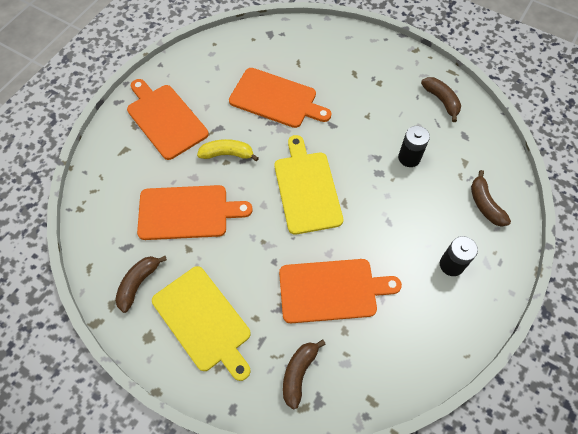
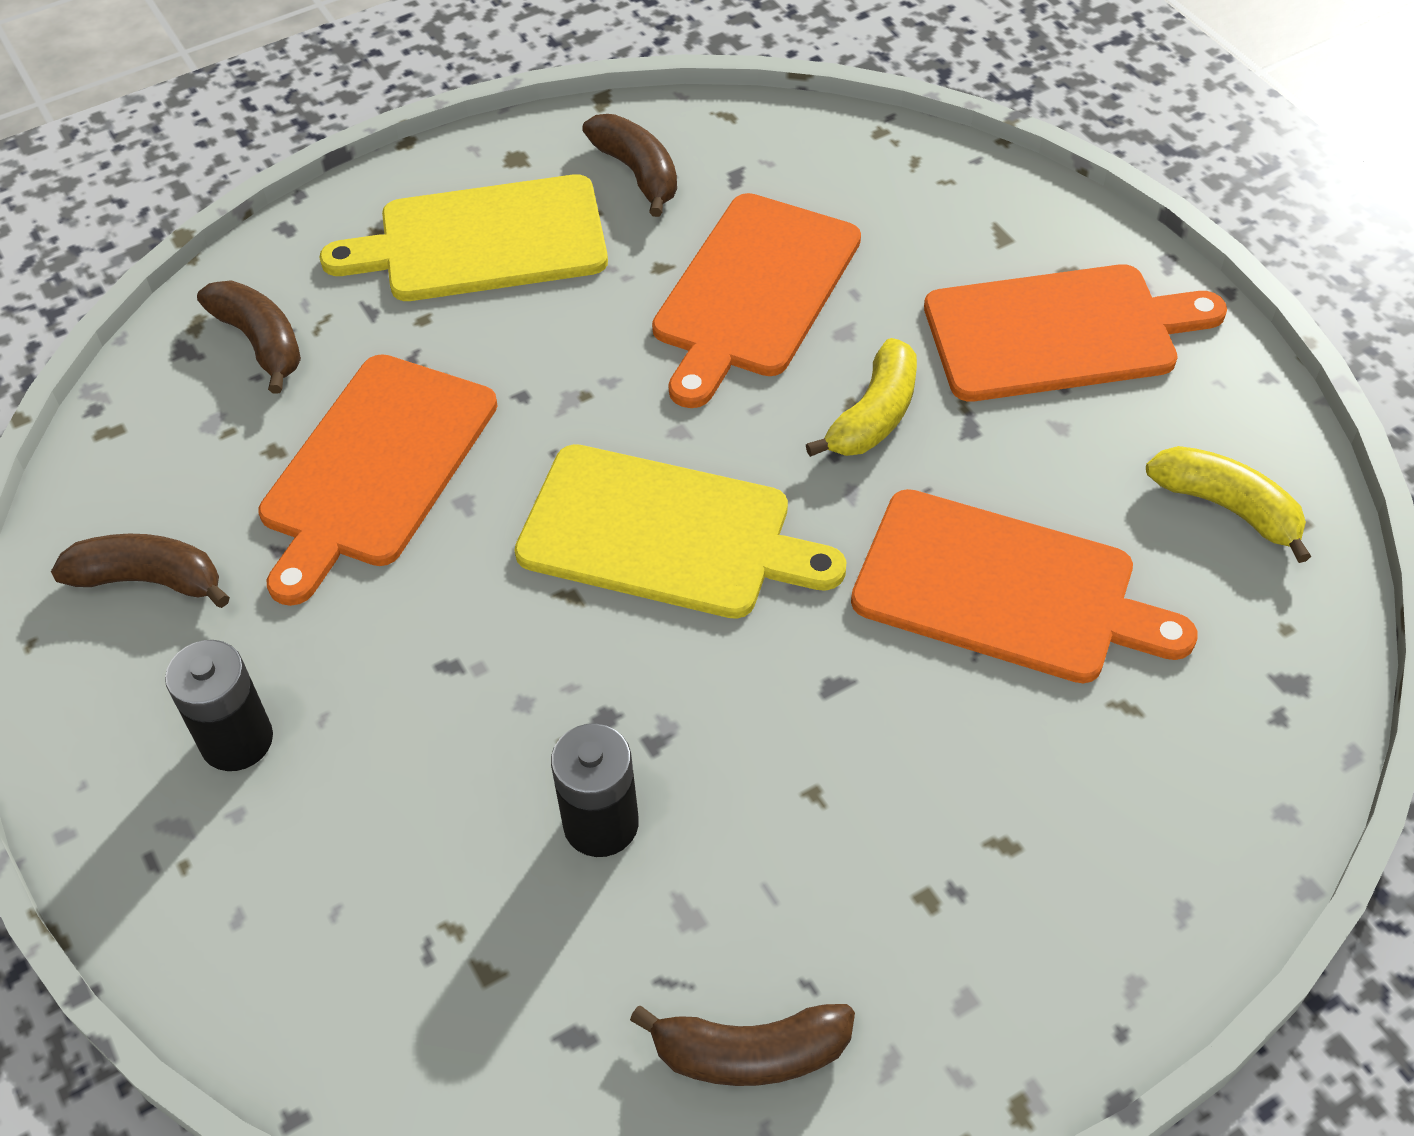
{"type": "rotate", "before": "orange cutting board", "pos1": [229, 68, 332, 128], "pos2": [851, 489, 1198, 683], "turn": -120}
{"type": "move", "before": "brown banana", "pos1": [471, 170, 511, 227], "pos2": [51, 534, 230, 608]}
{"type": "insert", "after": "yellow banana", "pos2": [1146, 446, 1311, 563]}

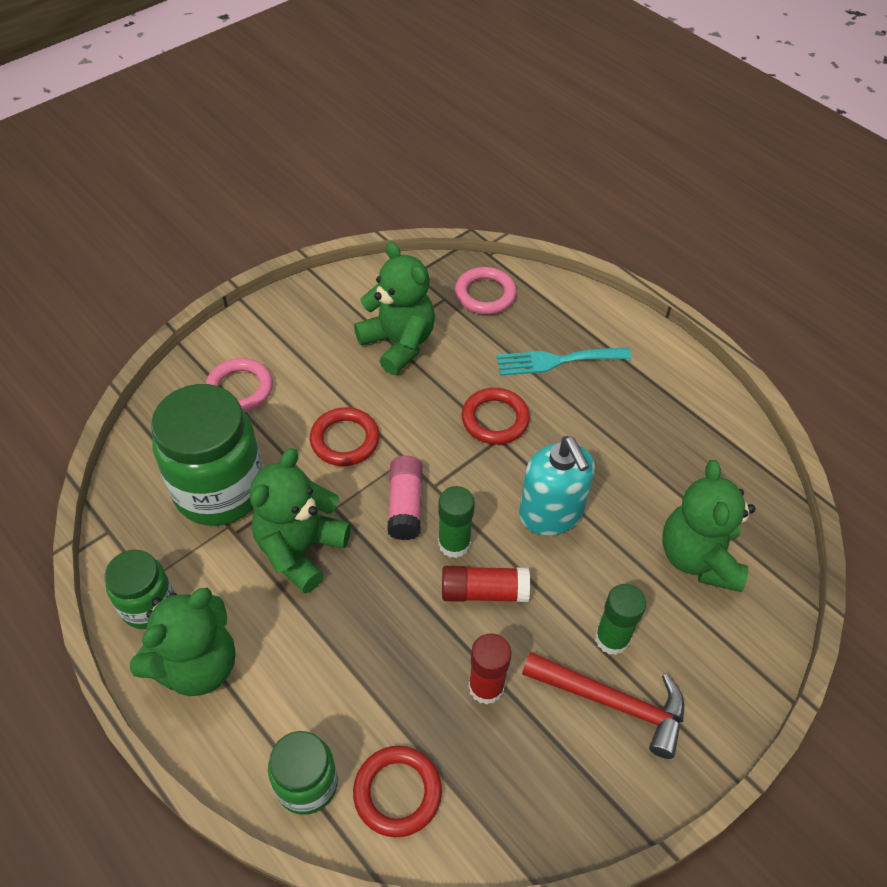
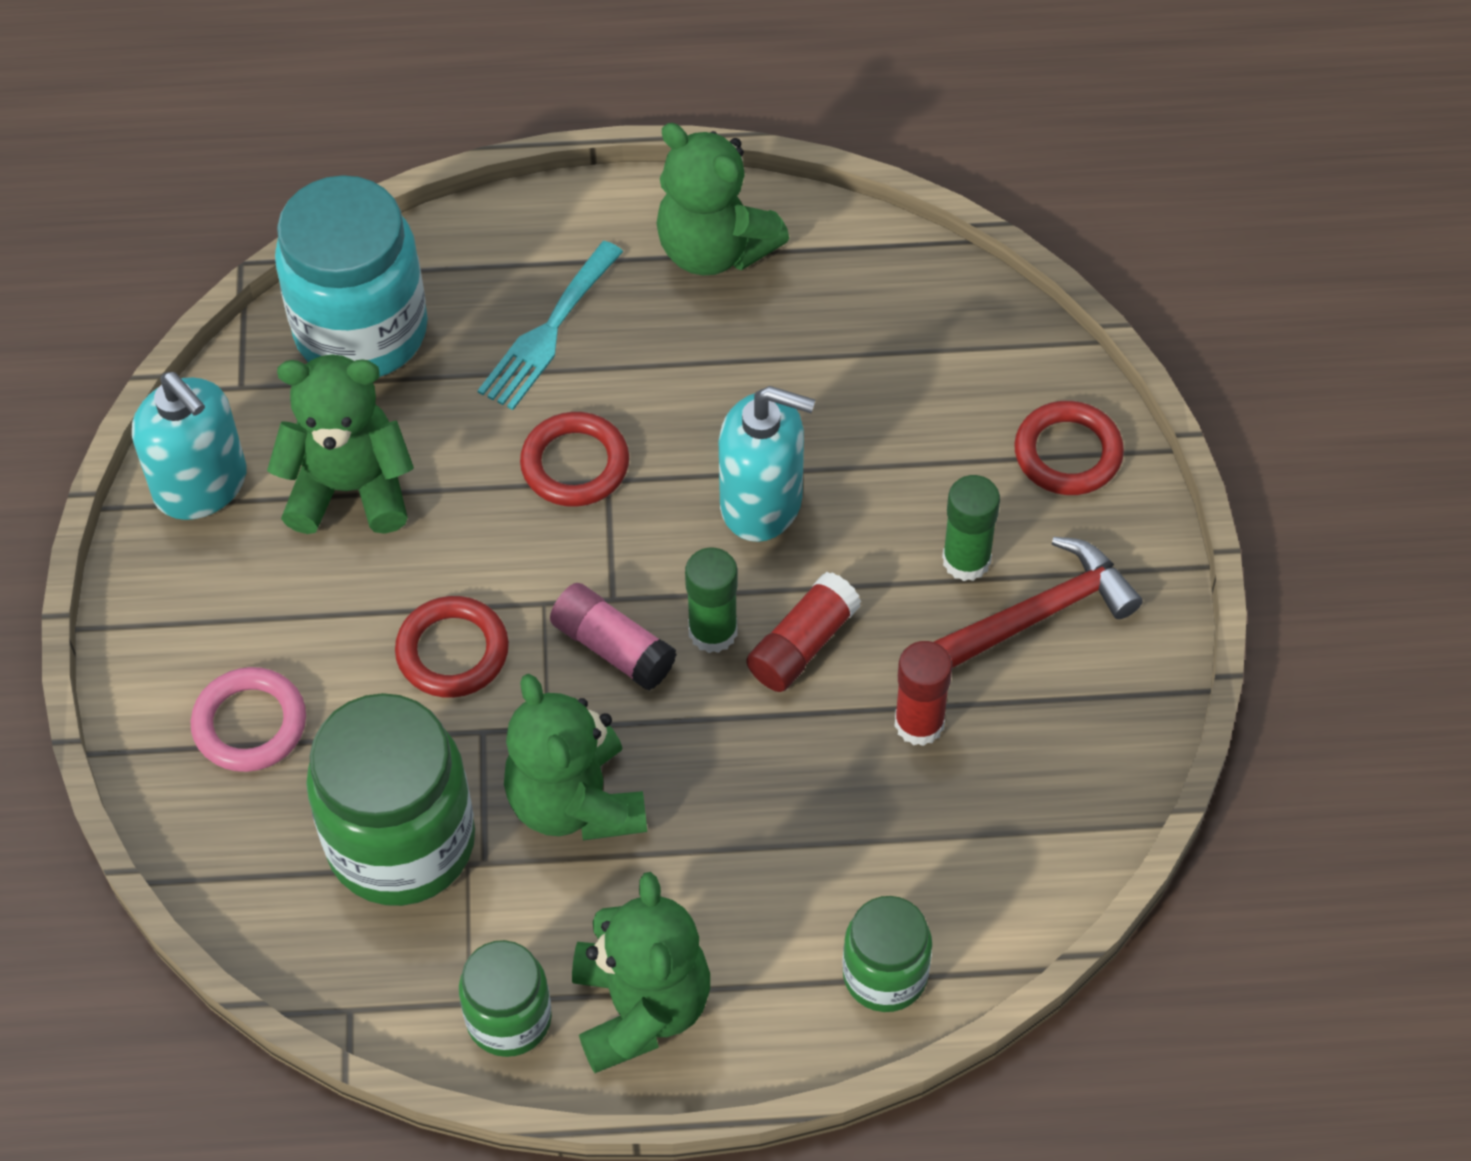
{"type": "move", "before": "red ring", "pos1": [353, 746, 442, 837], "pos2": [1014, 401, 1124, 495]}
{"type": "replace", "before": "pink ring", "after": "turquoise jar", "pos1": [455, 267, 516, 314], "pos2": [275, 175, 428, 377]}
{"type": "move", "before": "green teddy bear", "pos1": [662, 460, 755, 592], "pos2": [656, 123, 789, 275]}
{"type": "insert", "after": "turquoise soap dispenser", "pos2": [132, 372, 247, 520]}

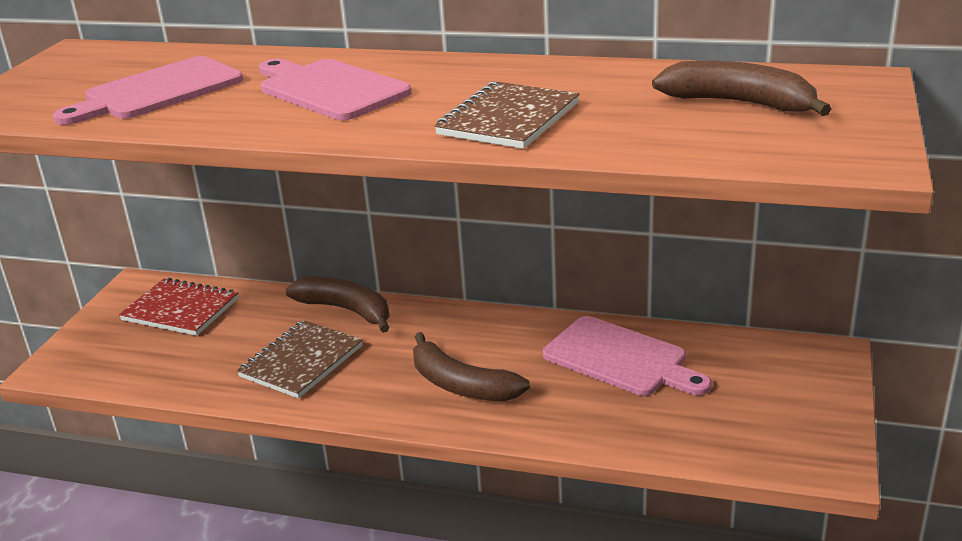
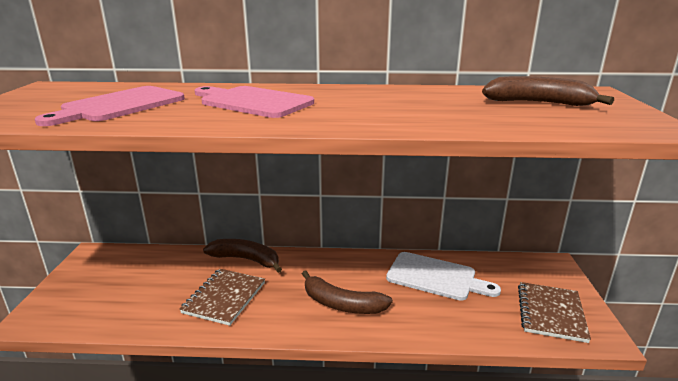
{"type": "delete", "before": "red notebook", "pos1": [119, 278, 238, 336]}
{"type": "move", "before": "brown notebook", "pos1": [434, 81, 580, 149], "pos2": [518, 282, 591, 343]}
{"type": "recolor", "before": "pink cutting board", "after": "white cutting board", "pos1": [543, 316, 712, 396], "pos2": [386, 252, 501, 301]}

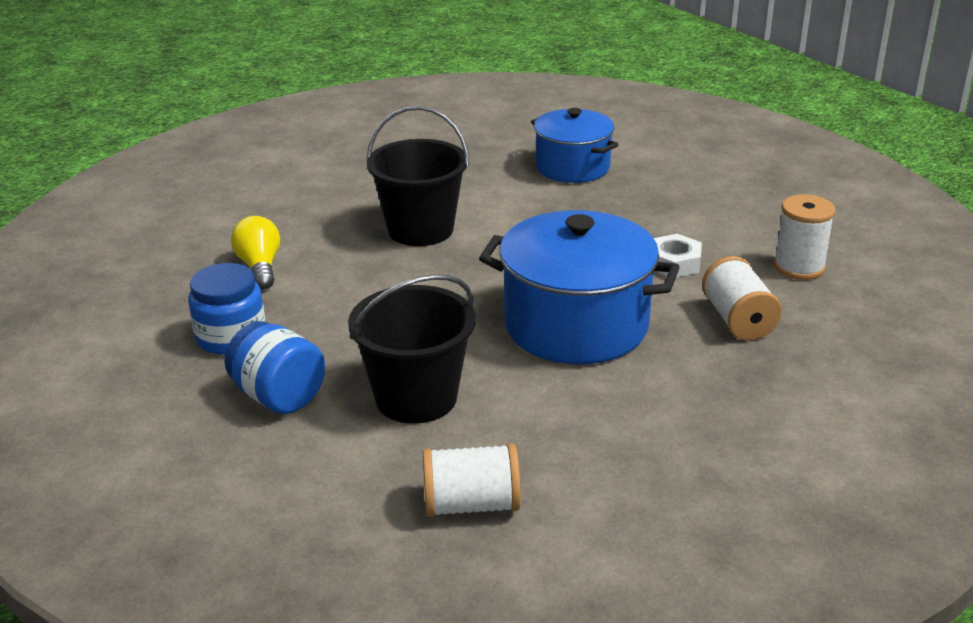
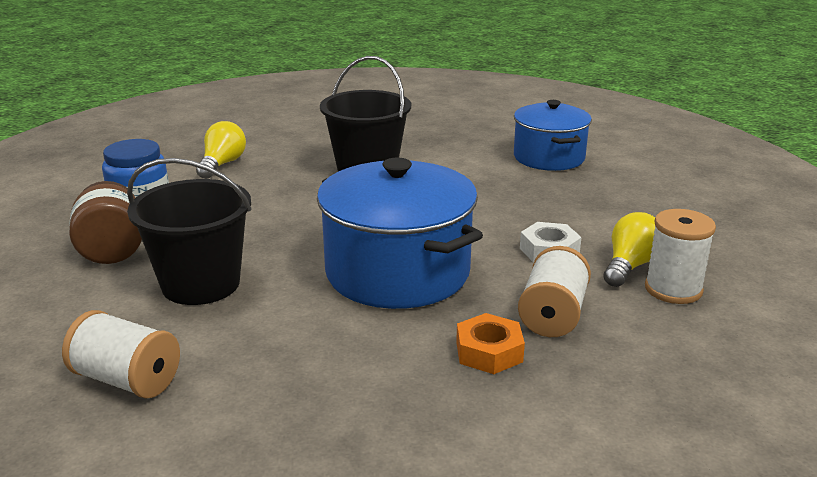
{"type": "recolor", "before": "blue jar", "after": "brown jar", "pos1": [224, 321, 325, 414], "pos2": [69, 181, 142, 264]}
{"type": "insert", "after": "orange nut", "pos2": [456, 313, 525, 374]}
{"type": "insert", "after": "yellow light bulb", "pos2": [604, 212, 655, 287]}

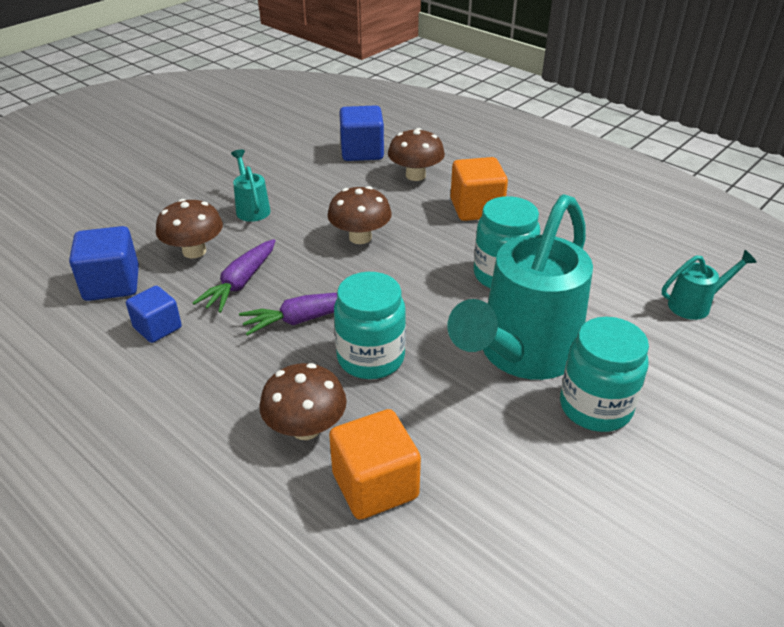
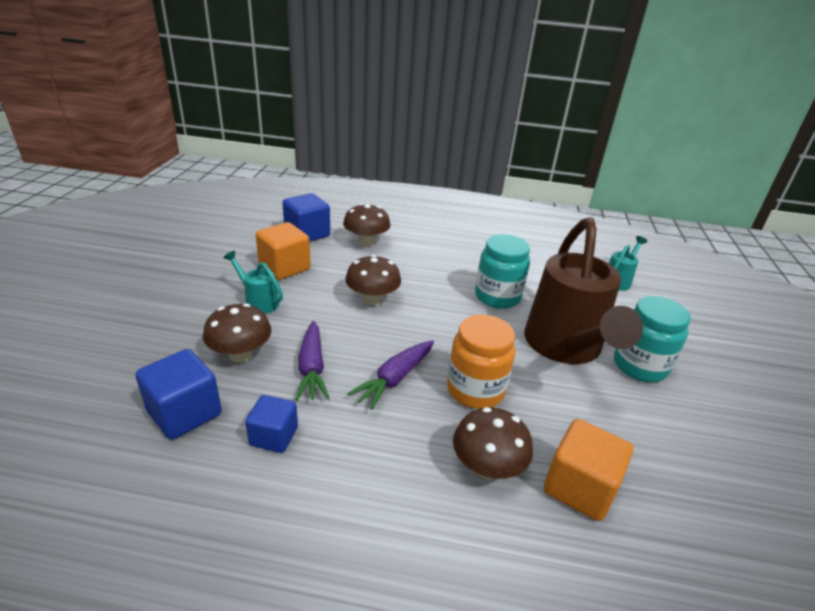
{"type": "recolor", "before": "turquoise jar", "after": "orange jar", "pos1": [334, 272, 406, 379], "pos2": [447, 315, 515, 409]}
{"type": "recolor", "before": "turquoise watering can", "after": "brown watering can", "pos1": [448, 194, 593, 380], "pos2": [524, 217, 643, 364]}
{"type": "move", "before": "orange cube", "pos1": [450, 157, 508, 221], "pos2": [256, 222, 311, 280]}

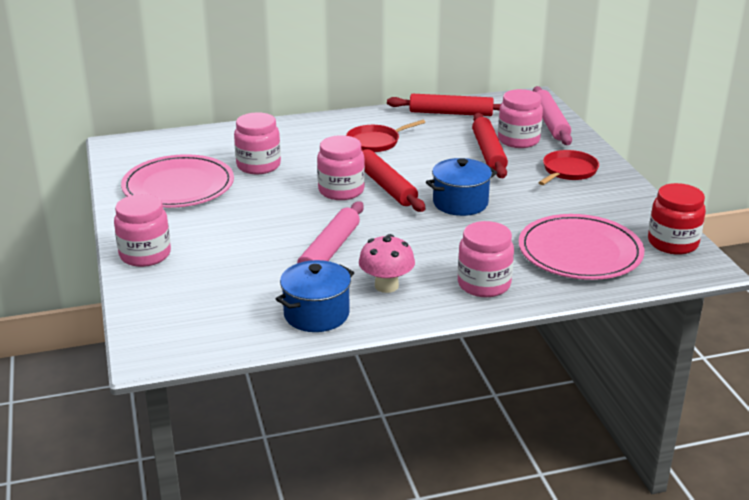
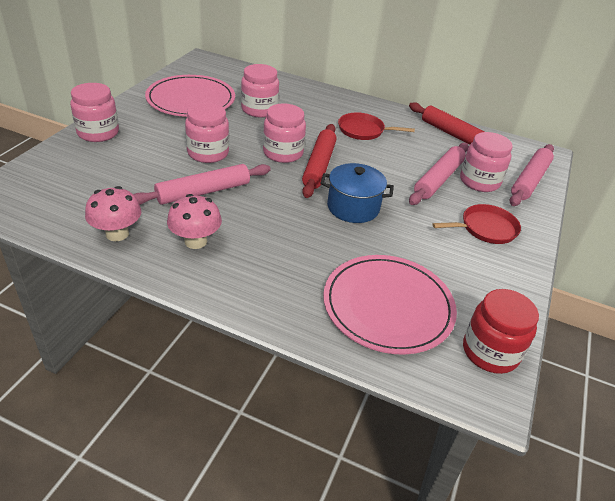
{"type": "replace", "before": "blue pot", "after": "pink mushroom", "pos1": [276, 260, 354, 332], "pos2": [85, 186, 141, 241]}
{"type": "move", "before": "pink jar", "pos1": [458, 221, 514, 297], "pos2": [185, 102, 229, 163]}
{"type": "recolor", "before": "red rolling pin", "after": "pink rolling pin", "pos1": [472, 113, 508, 178], "pos2": [409, 143, 469, 205]}

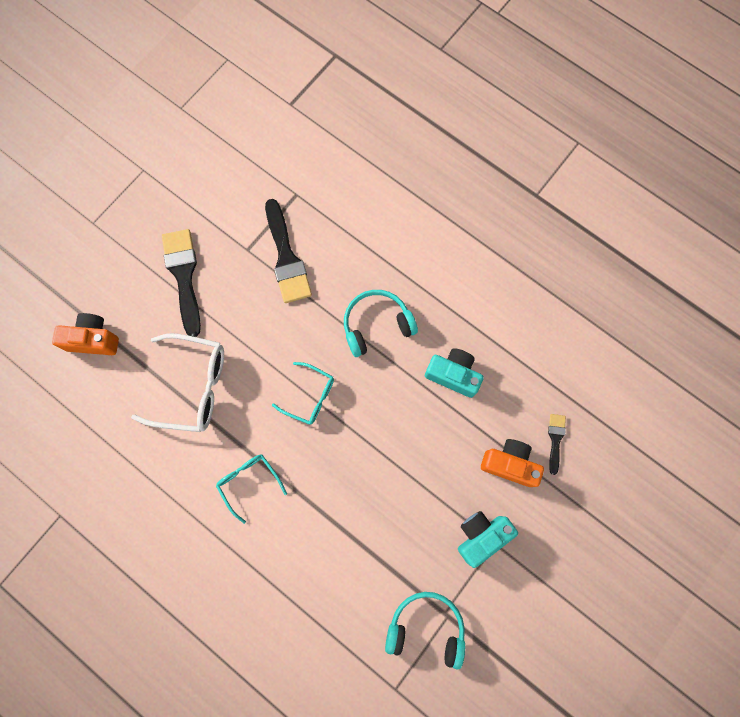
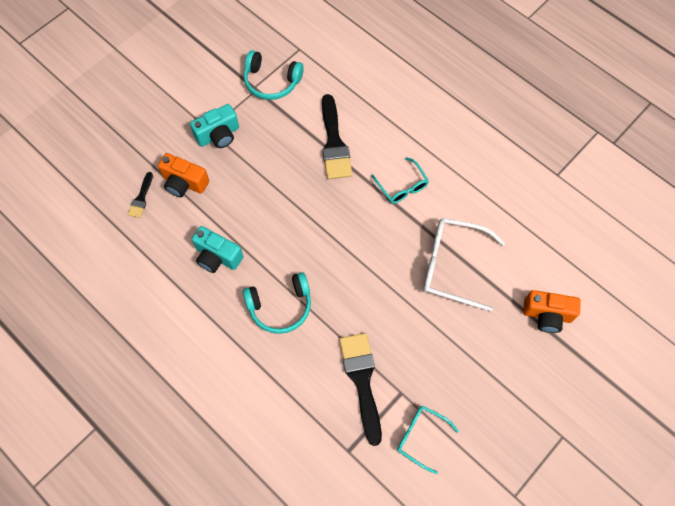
{"type": "move", "before": "black brush", "pos1": [162, 229, 201, 337], "pos2": [322, 94, 352, 179]}
{"type": "move", "before": "turquoise glasses", "pos1": [272, 362, 334, 425], "pos2": [397, 405, 459, 474]}

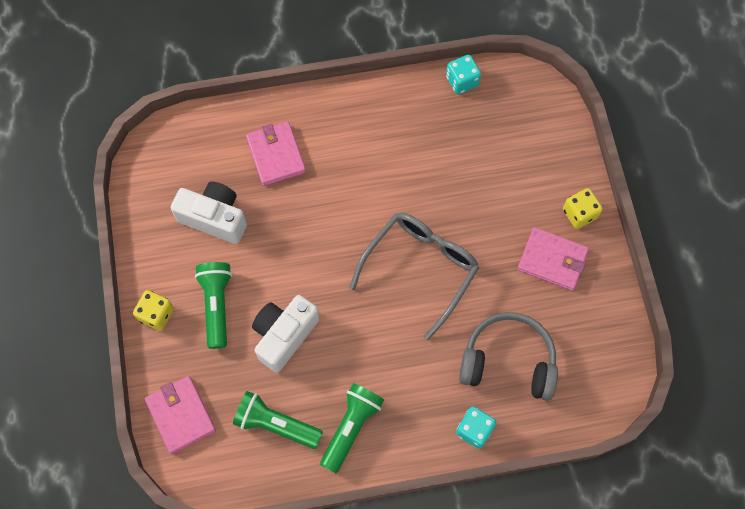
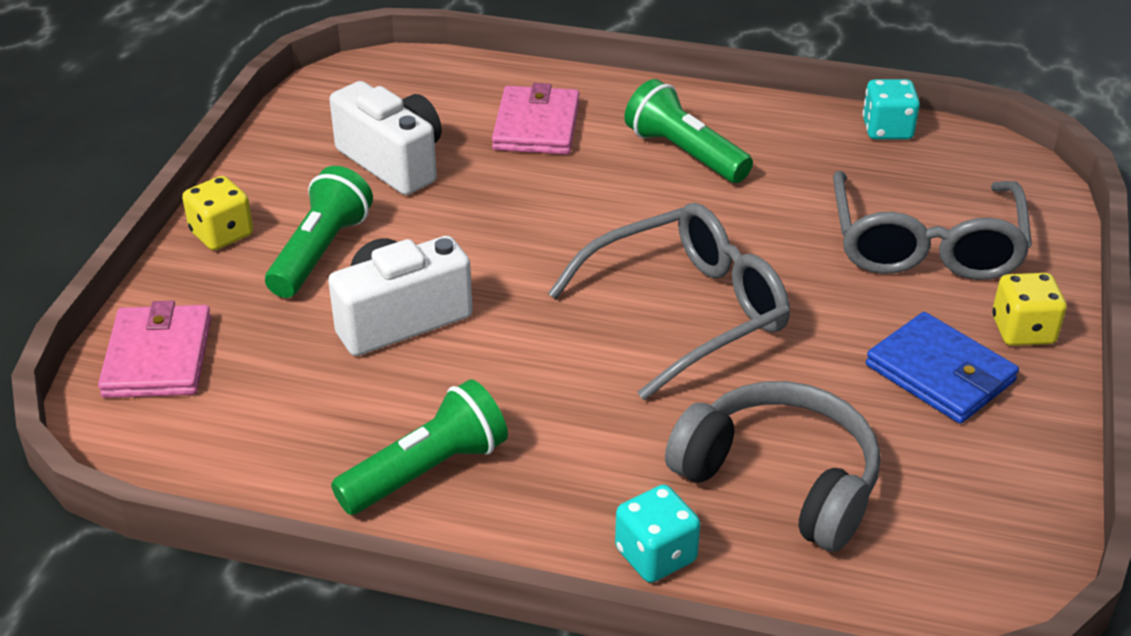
{"type": "move", "before": "green flashlight", "pos1": [233, 391, 323, 449], "pos2": [625, 79, 753, 183]}
{"type": "recolor", "before": "pink wallet", "after": "blue wallet", "pos1": [517, 227, 589, 291], "pos2": [866, 312, 1019, 424]}
{"type": "insert", "after": "grey glasses", "pos2": [833, 171, 1032, 280]}

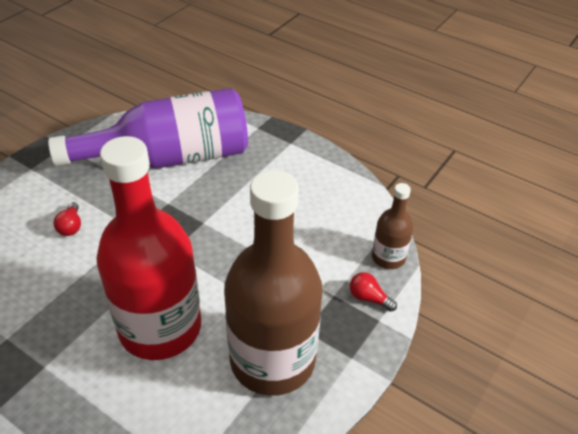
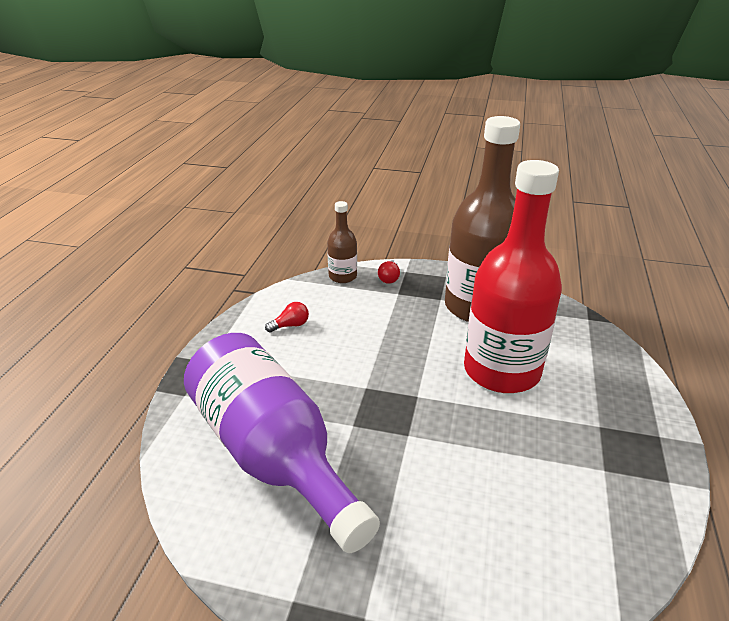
{"type": "move", "before": "red light bulb", "pos1": [53, 202, 81, 236], "pos2": [265, 302, 309, 332]}

